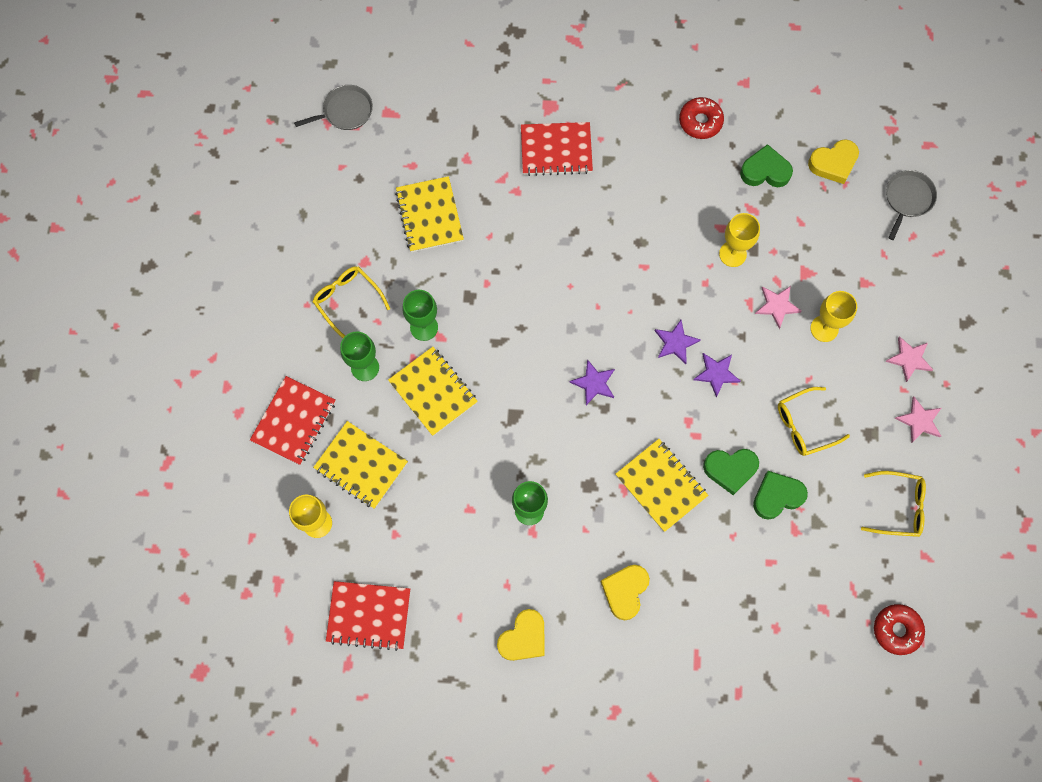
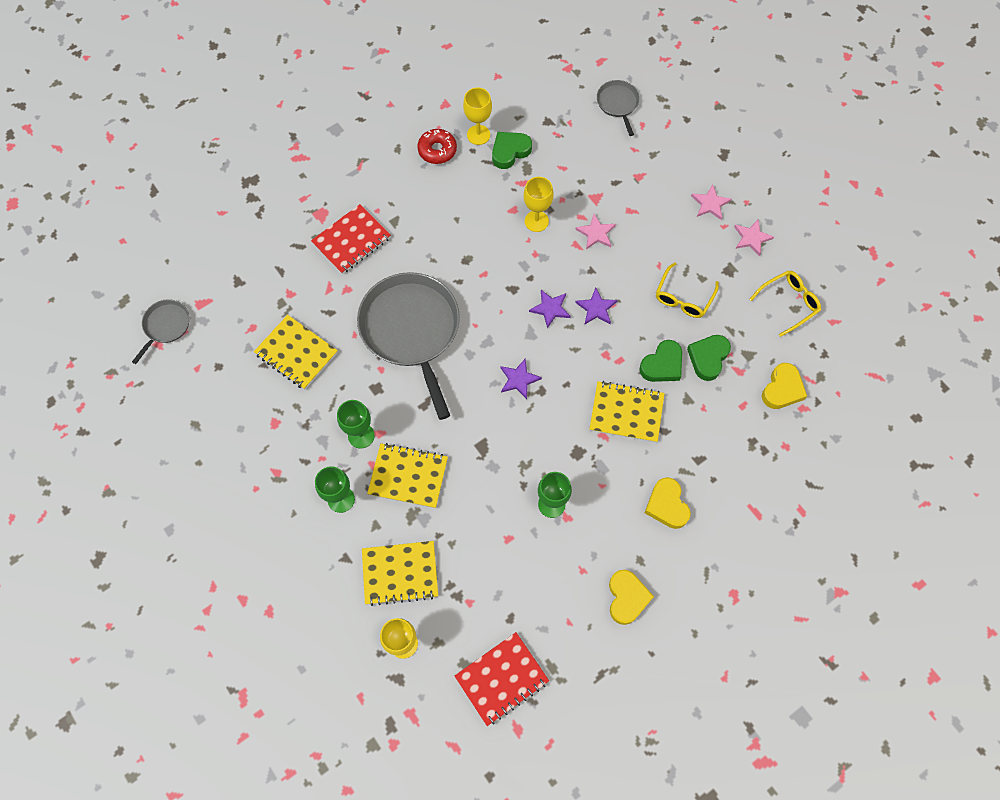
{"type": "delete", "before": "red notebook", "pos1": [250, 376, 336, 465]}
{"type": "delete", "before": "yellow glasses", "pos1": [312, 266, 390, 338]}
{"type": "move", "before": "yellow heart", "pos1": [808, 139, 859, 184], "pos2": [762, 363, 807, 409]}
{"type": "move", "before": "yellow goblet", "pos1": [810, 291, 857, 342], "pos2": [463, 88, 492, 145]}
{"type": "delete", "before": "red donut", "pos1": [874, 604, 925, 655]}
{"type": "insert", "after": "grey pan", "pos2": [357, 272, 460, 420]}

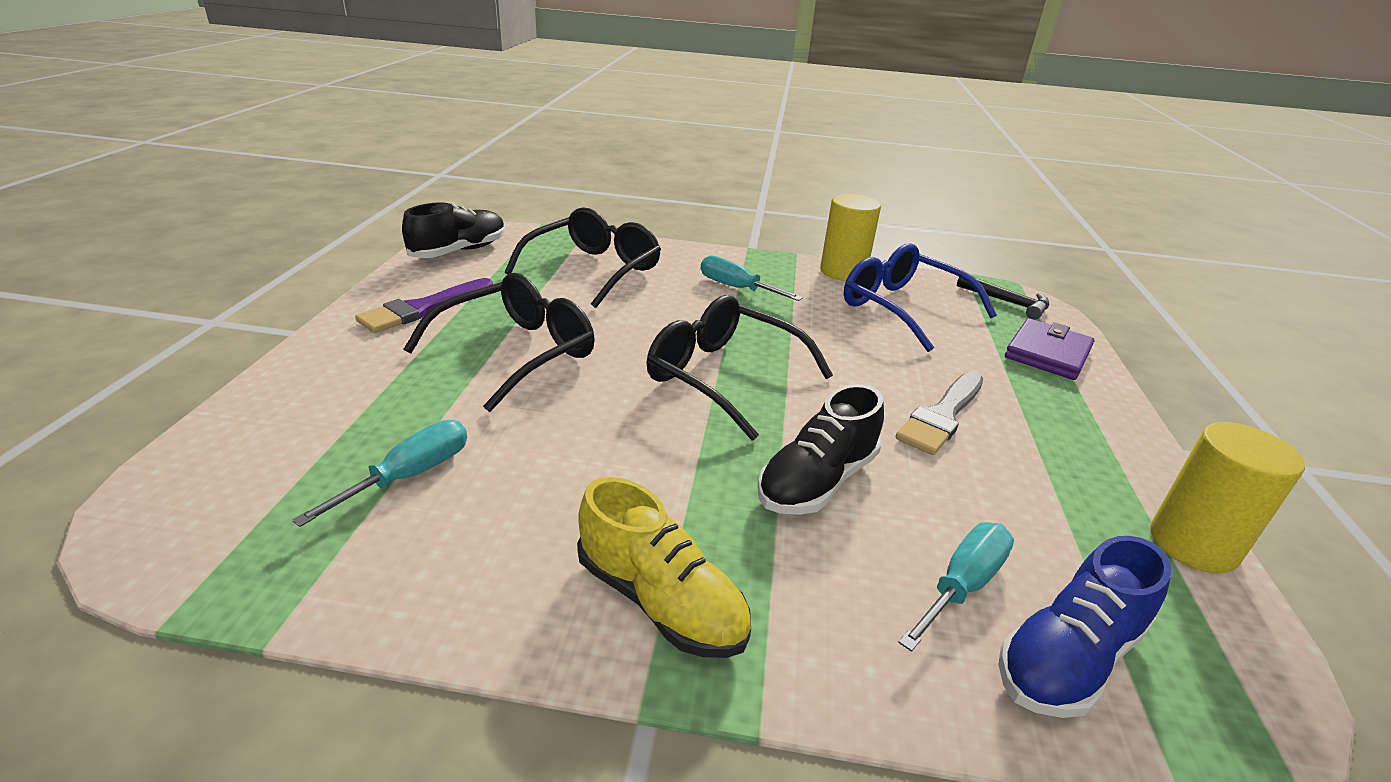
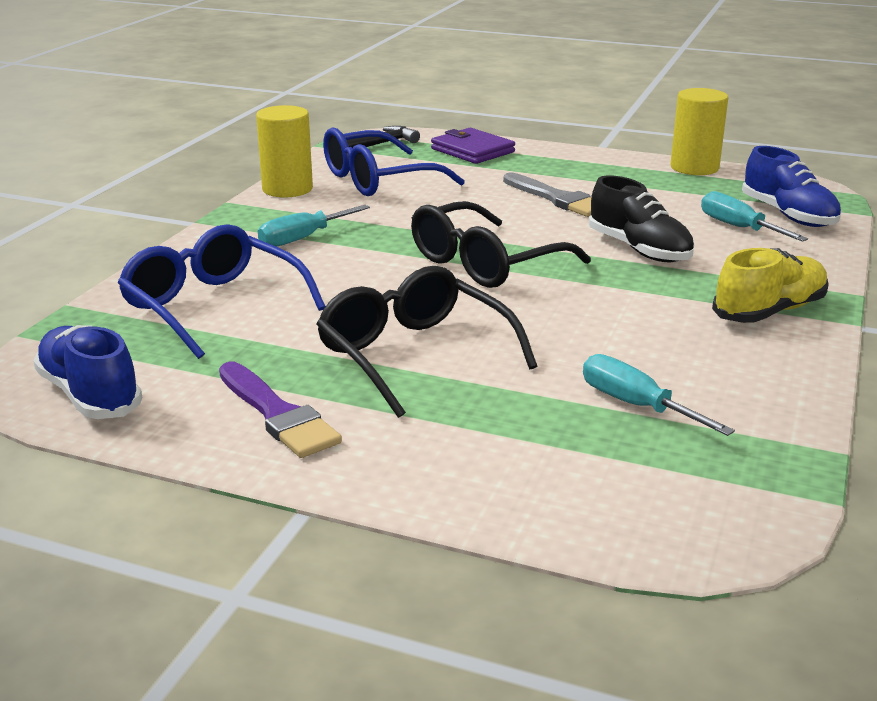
{"type": "recolor", "before": "black shoe", "after": "blue shoe", "pos1": [402, 202, 506, 258], "pos2": [33, 325, 142, 419]}
{"type": "recolor", "before": "black glasses", "after": "blue glasses", "pos1": [505, 208, 661, 308], "pos2": [117, 224, 326, 359]}

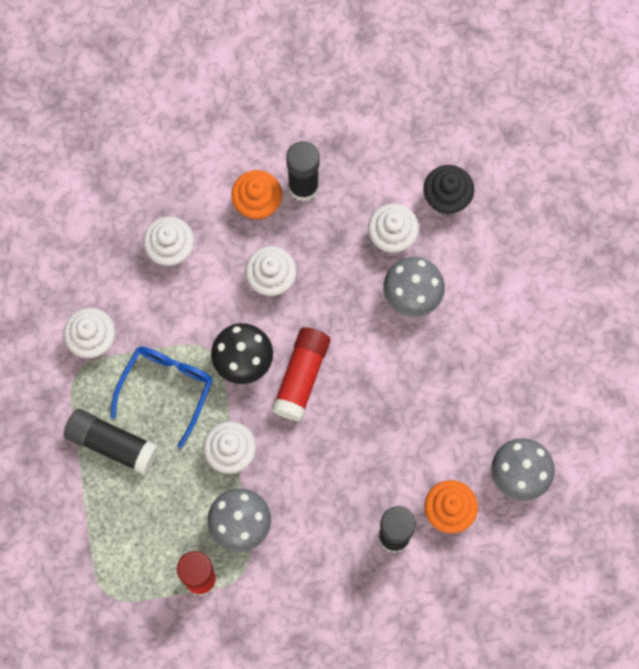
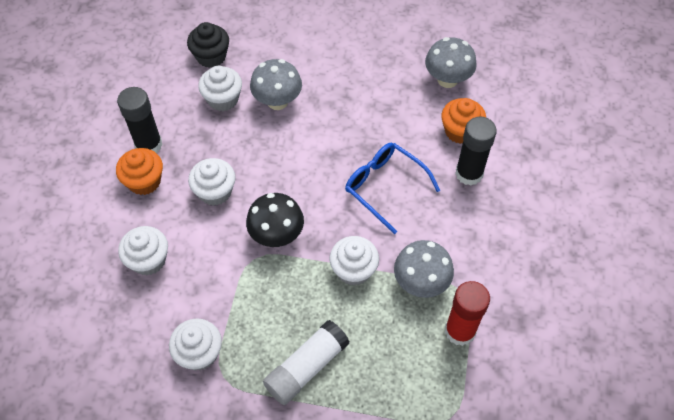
{"type": "recolor", "before": "black glue stick", "after": "white glue stick", "pos1": [64, 409, 159, 475], "pos2": [263, 320, 350, 405]}
{"type": "move", "before": "blue glasses", "pos1": [110, 347, 213, 448], "pos2": [345, 143, 440, 234]}
{"type": "delete", "before": "red glue stick", "pos1": [271, 327, 330, 421]}

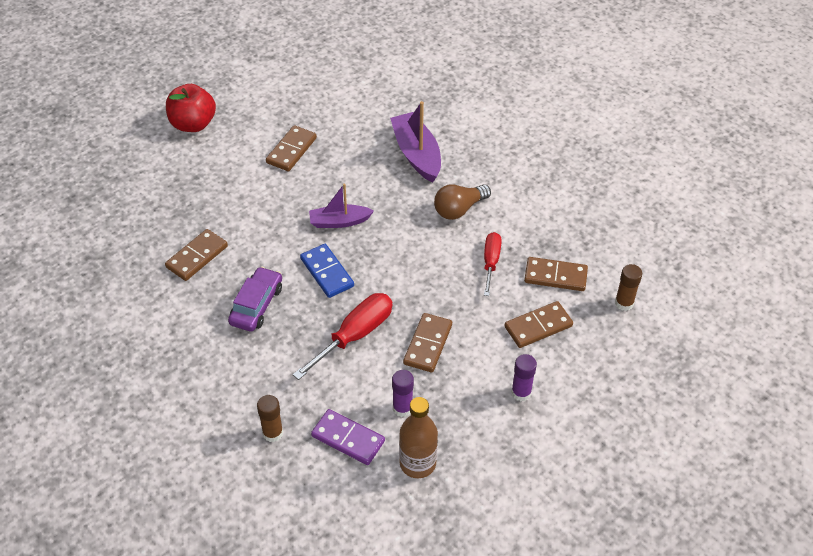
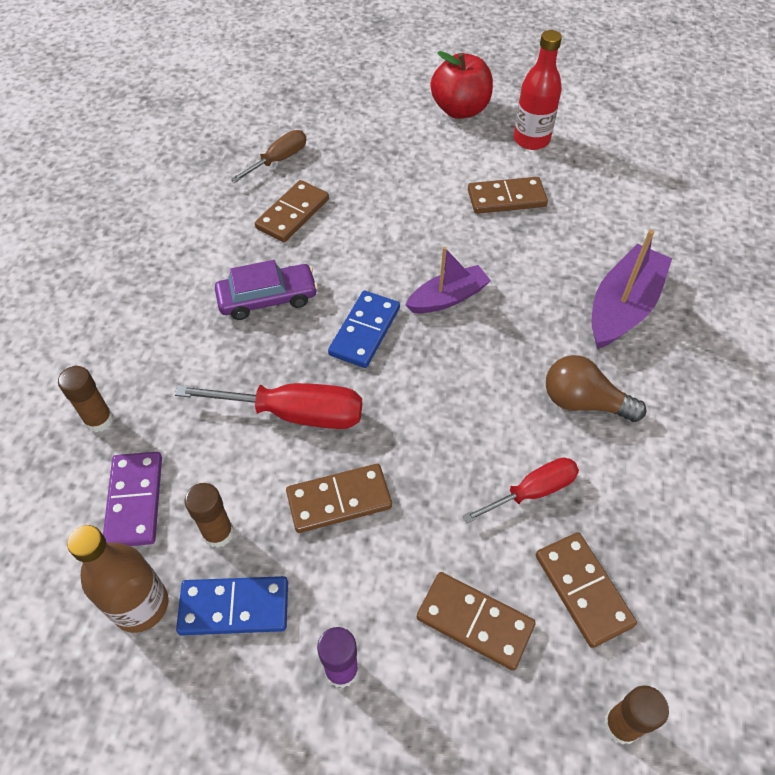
{"type": "rotate", "before": "brown domino", "pos1": [165, 229, 228, 281], "pos2": [255, 180, 329, 242], "turn": -60}
{"type": "rotate", "before": "purple boat", "pos1": [309, 183, 374, 228], "pos2": [405, 247, 491, 313], "turn": 105}
{"type": "recolor", "before": "purple glue stick", "after": "brown glue stick", "pos1": [392, 370, 414, 417], "pos2": [184, 483, 234, 548]}
{"type": "insert", "after": "blue domino", "pos2": [176, 576, 288, 635]}
{"type": "insert", "after": "brown screwdriver", "pos2": [231, 130, 306, 183]}
{"type": "insert", "after": "red bottle", "pos2": [514, 30, 562, 150]}

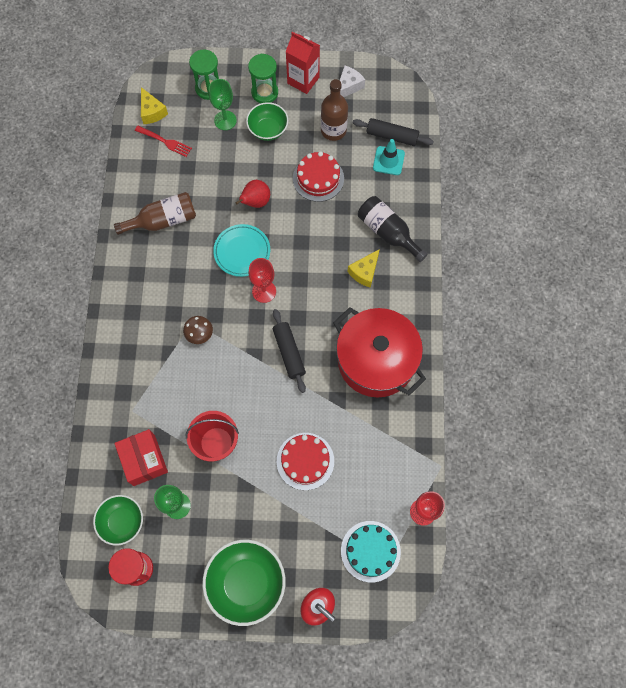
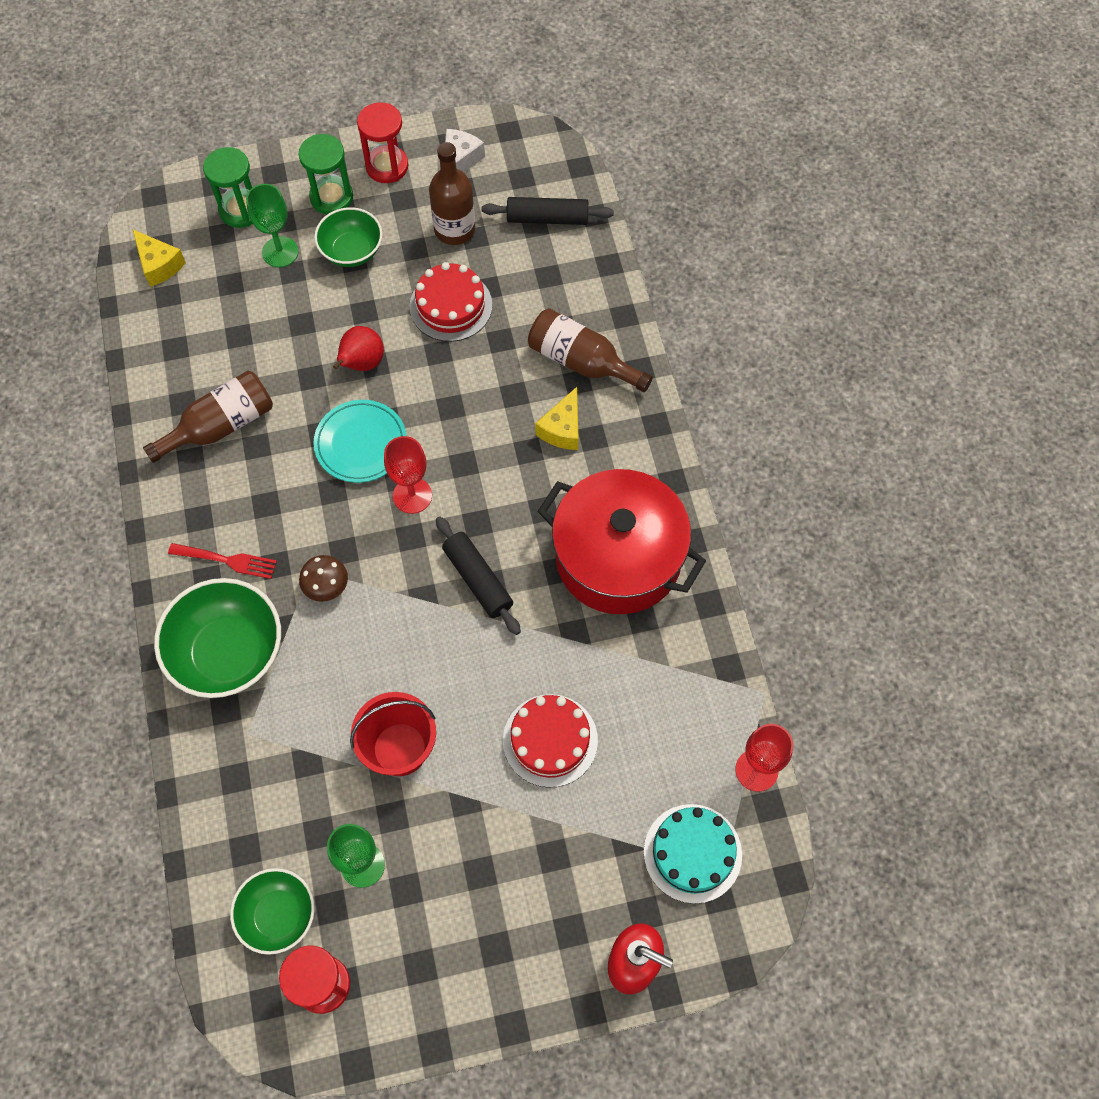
{"type": "delete", "before": "red box", "pos1": [114, 429, 168, 486]}
{"type": "move", "before": "red fork", "pos1": [135, 126, 192, 157], "pos2": [168, 543, 277, 579]}
{"type": "move", "before": "green bowl", "pos1": [202, 540, 285, 626], "pos2": [154, 578, 281, 698]}
{"type": "replace", "before": "red carton", "after": "red hourglass", "pos1": [286, 32, 320, 94], "pos2": [357, 102, 408, 183]}
{"type": "recolor", "before": "black bottle", "after": "brown bottle", "pos1": [358, 196, 427, 262], "pos2": [528, 308, 653, 392]}
{"type": "delete", "before": "turquoise traffic cone", "pos1": [373, 139, 405, 175]}

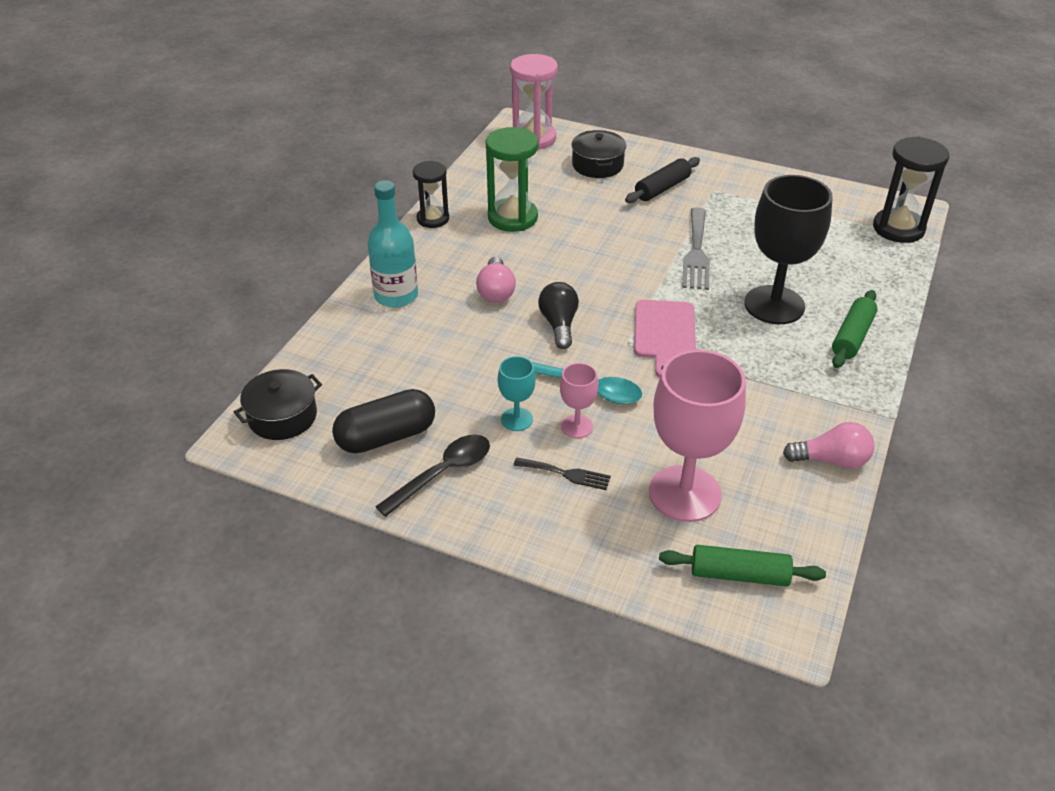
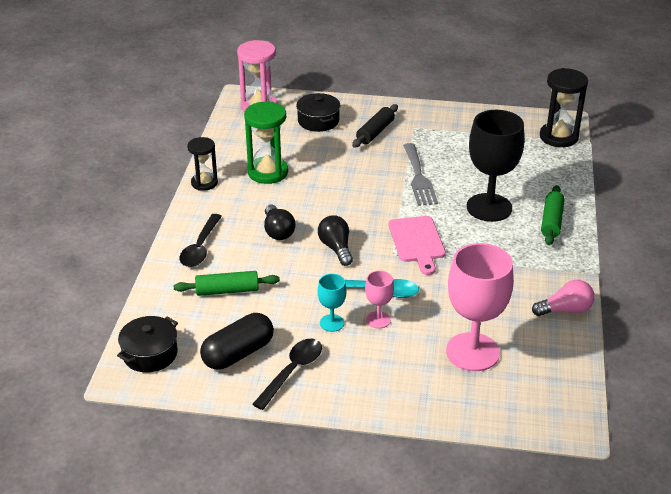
{"type": "replace", "before": "turquoise bottle", "after": "black spoon", "pos1": [367, 180, 418, 308], "pos2": [179, 214, 222, 267]}
{"type": "recolor", "before": "pink light bulb", "after": "black light bulb", "pos1": [476, 257, 516, 303], "pos2": [264, 205, 295, 240]}
{"type": "delete", "before": "black fork", "pos1": [513, 457, 611, 490]}
{"type": "move", "before": "green rolling pin", "pos1": [659, 545, 826, 586], "pos2": [174, 271, 280, 296]}

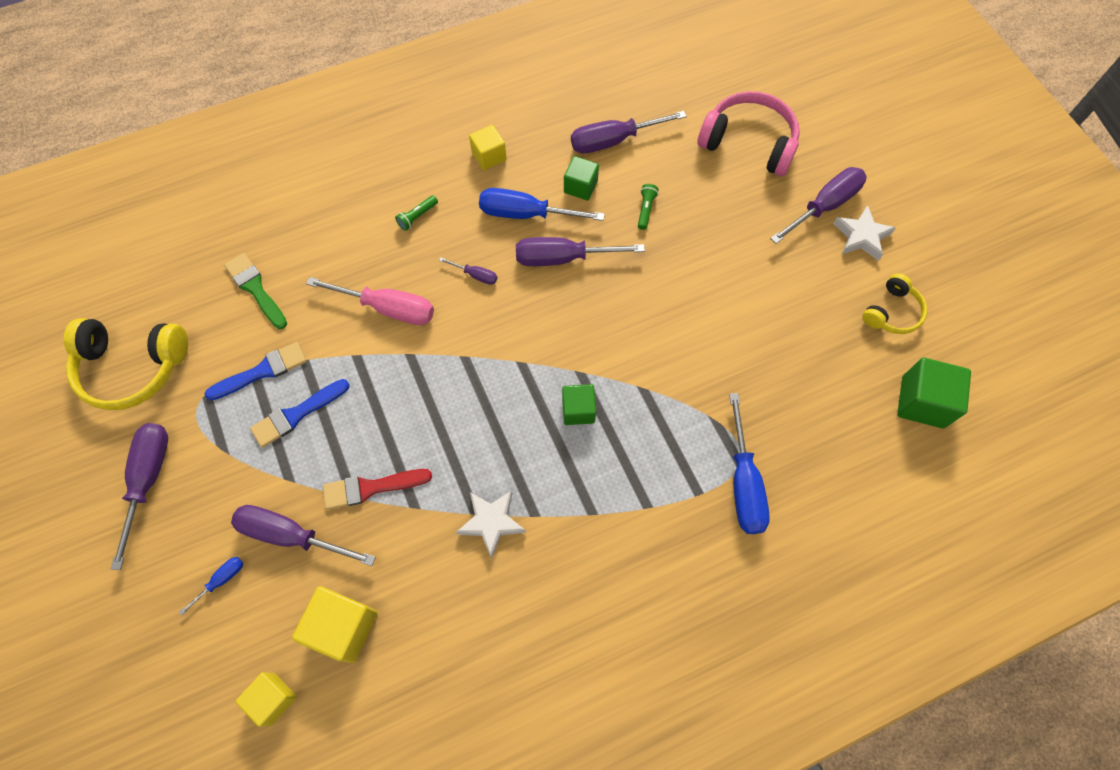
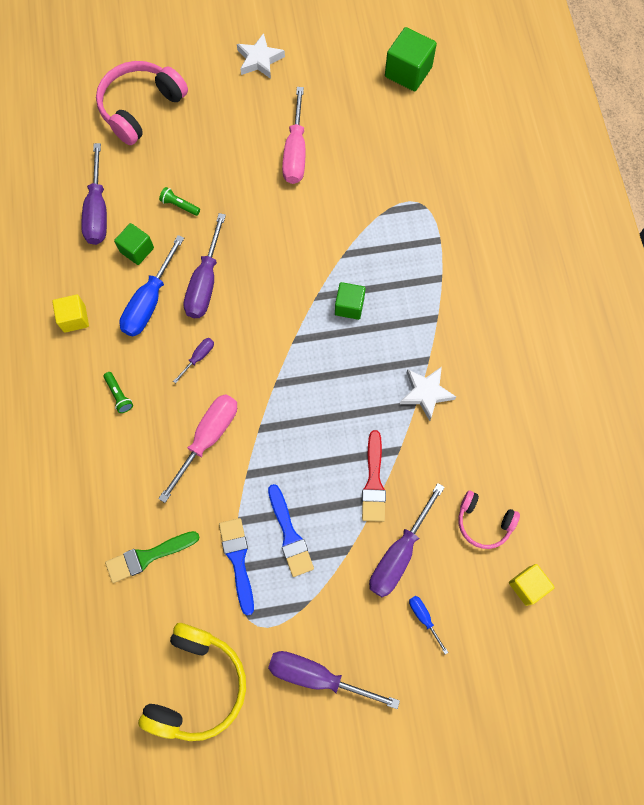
{"type": "replace", "before": "yellow cube", "after": "pink headphones", "pos1": [292, 586, 378, 663], "pos2": [458, 490, 520, 549]}
{"type": "delete", "before": "blue screwdriver", "pos1": [729, 393, 770, 534]}
{"type": "delete", "before": "purple screwdriver", "pos1": [770, 167, 866, 244]}
{"type": "delete", "before": "yellow headphones", "pos1": [862, 273, 928, 334]}
{"type": "insert", "after": "pink screwdriver", "pos2": [282, 87, 306, 184]}

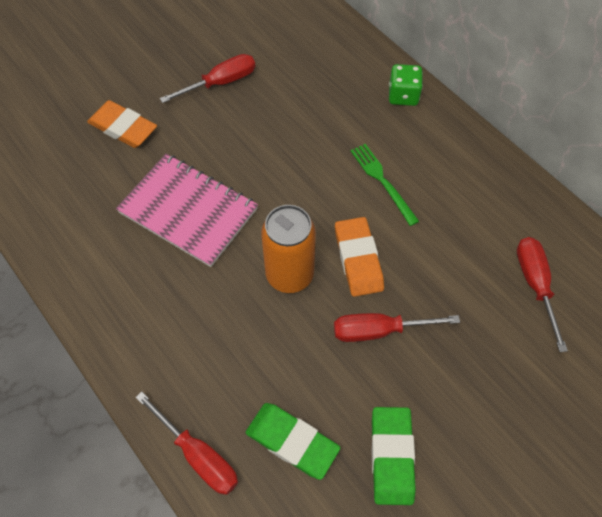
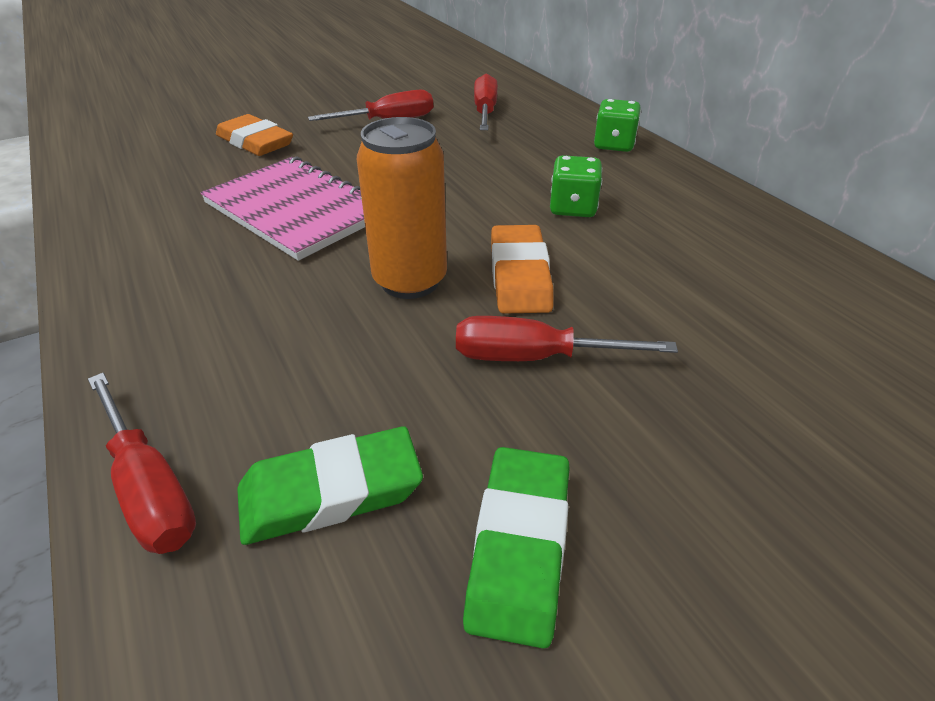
{"type": "rotate", "before": "green eraser", "pos1": [246, 403, 340, 480], "pos2": [237, 426, 423, 545], "turn": -60}
{"type": "replace", "before": "green fork", "after": "green dice", "pos1": [351, 144, 419, 226], "pos2": [550, 155, 602, 217]}
{"type": "move", "before": "red screwdriver", "pos1": [517, 237, 568, 352], "pos2": [474, 73, 498, 130]}

